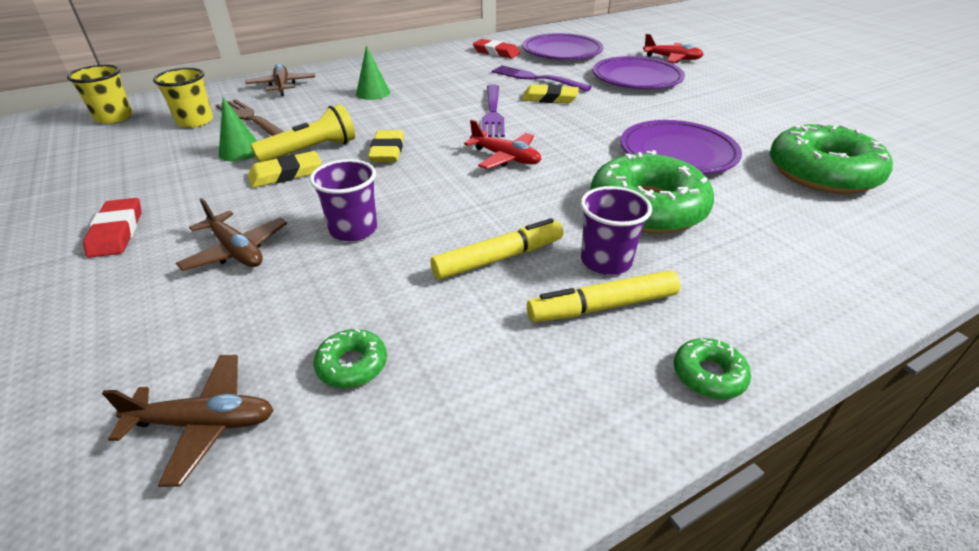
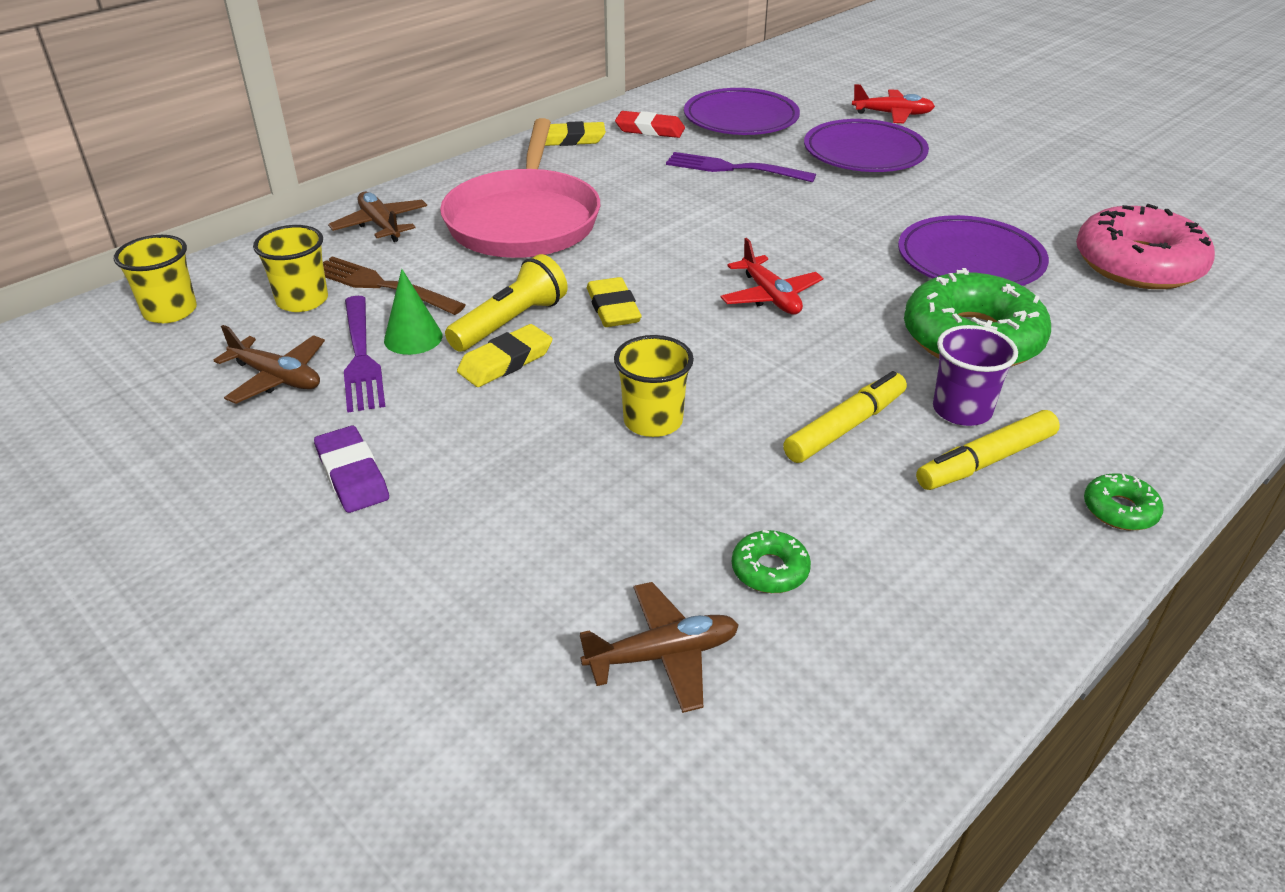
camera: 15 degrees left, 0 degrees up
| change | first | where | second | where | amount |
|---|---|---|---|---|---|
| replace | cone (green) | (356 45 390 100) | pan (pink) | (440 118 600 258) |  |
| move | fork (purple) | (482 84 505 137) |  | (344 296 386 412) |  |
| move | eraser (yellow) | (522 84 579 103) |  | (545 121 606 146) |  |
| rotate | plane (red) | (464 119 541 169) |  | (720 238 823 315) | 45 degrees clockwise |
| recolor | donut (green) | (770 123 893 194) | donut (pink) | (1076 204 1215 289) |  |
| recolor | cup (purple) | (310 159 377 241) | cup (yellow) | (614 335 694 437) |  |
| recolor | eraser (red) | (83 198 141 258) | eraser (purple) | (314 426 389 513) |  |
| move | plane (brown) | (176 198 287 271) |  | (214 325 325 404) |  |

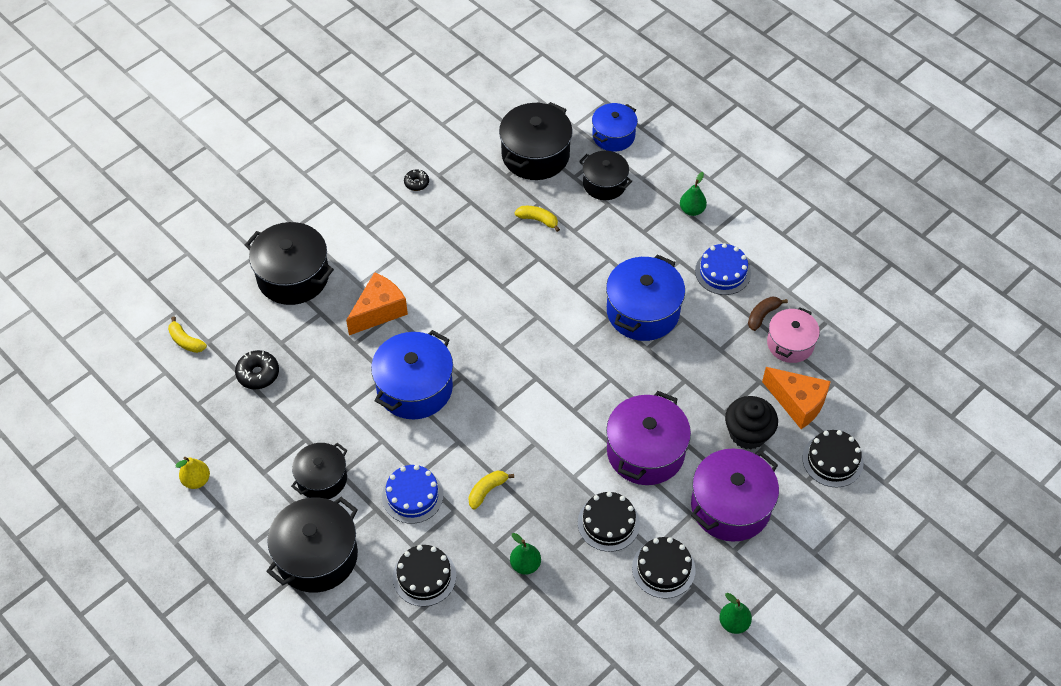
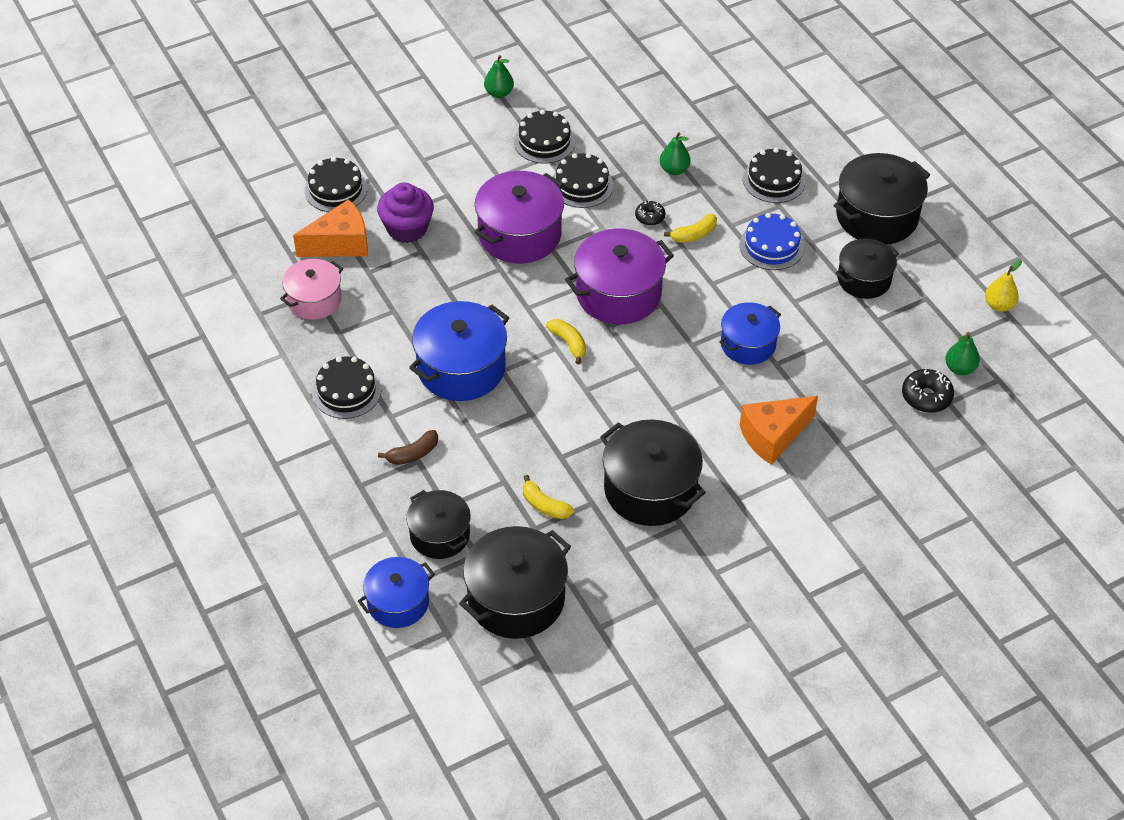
camera: 165 degrees left, 5 degrees down
| change | first | where | second | where | amount |
|---|---|---|---|---|---|
| move | donut (black) | (404 169 429 191) |  | (635 200 665 226) |  |
| move | pear (green) | (680 172 707 216) |  | (945 332 980 375) |  |
| move | pot (black) | (245 222 334 305) |  | (600 419 706 526) |  |
| recolor | cake (blue) | (695 243 751 295) | cake (black) | (312 357 381 419) |  |
| move | banana (brown) | (748 297 788 331) |  | (378 430 438 465) |  |
| move | banana (yellow) | (168 316 207 353) |  | (546 319 586 364) |  |
| resize | pot (blue) | (371 330 453 419) |  | (719 302 781 365) | x0.63 |
| rotate | cheese (orange) | (762 367 831 429) |  | (293 199 368 257) | 105 degrees clockwise |
| recolor | cupcake (black) | (725 396 778 450) | cupcake (purple) | (377 183 434 243) |  |
| move | pot (purple) | (691 448 779 542) |  | (565 229 674 324) |  |

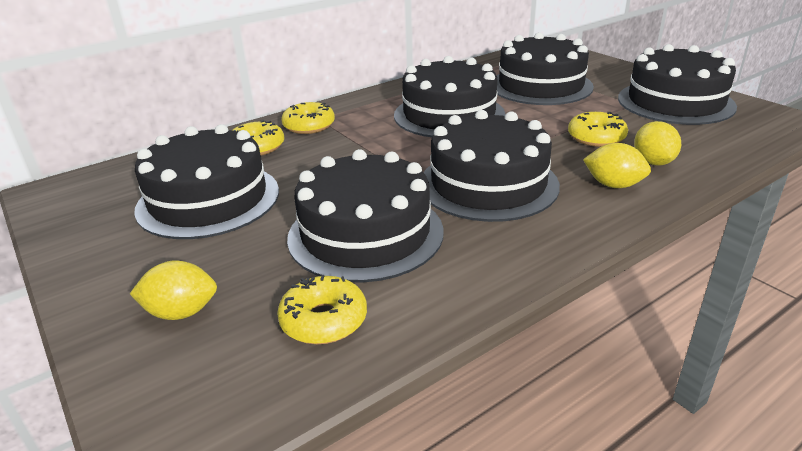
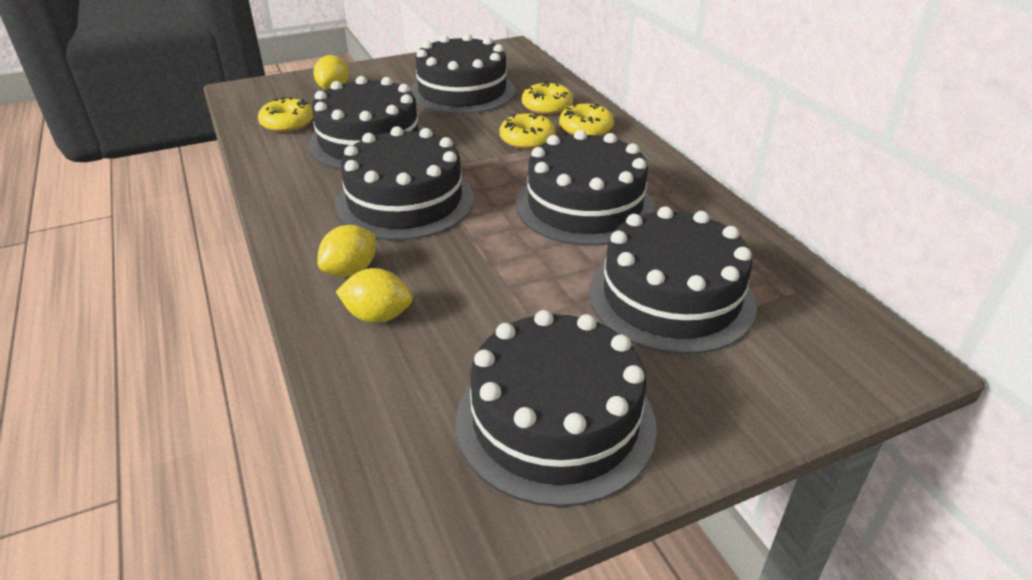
camera: 100 degrees right, 5 degrees up
| change | first | where | second | where | amount |
|---|---|---|---|---|---|
| move | donut (yellow) | (568 112 628 147) |  | (500 113 556 149) |  |

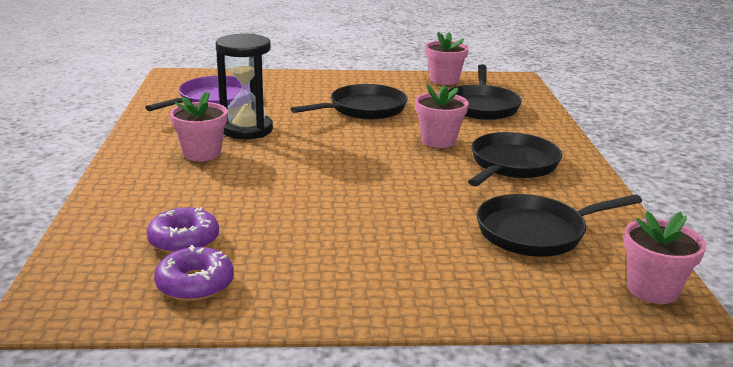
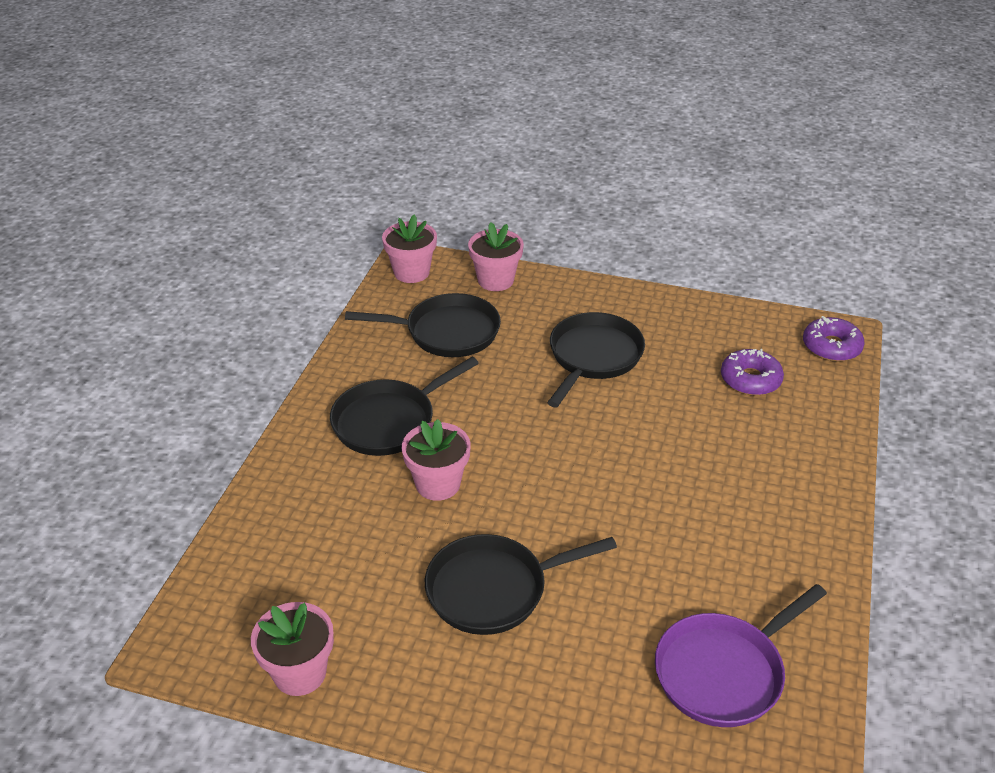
camera: 160 degrees left, 15 degrees up
| change | first | where | second | where | amount |
|---|---|---|---|---|---|
| delete | hourglass (black) | (216 33 273 139) |  |  |  |
| move | pan (black) | (448 64 522 120) |  | (547 312 645 407) |  |
| move | flower pot (pink) | (170 91 228 161) |  | (468 222 524 291) |  |
| move | donut (purple) | (154 245 234 301) |  | (803 316 865 362) |  |

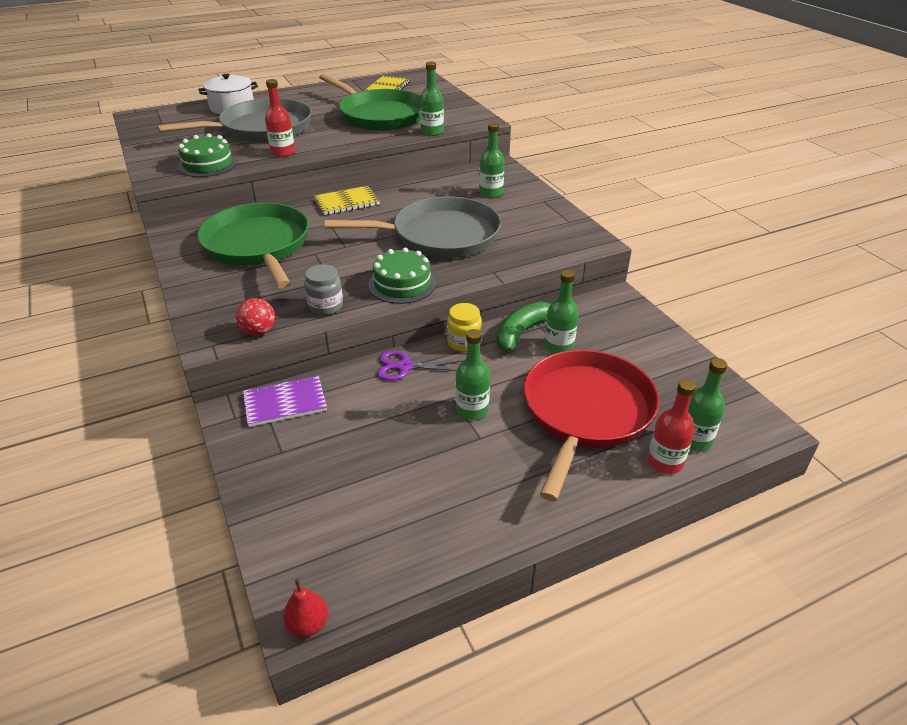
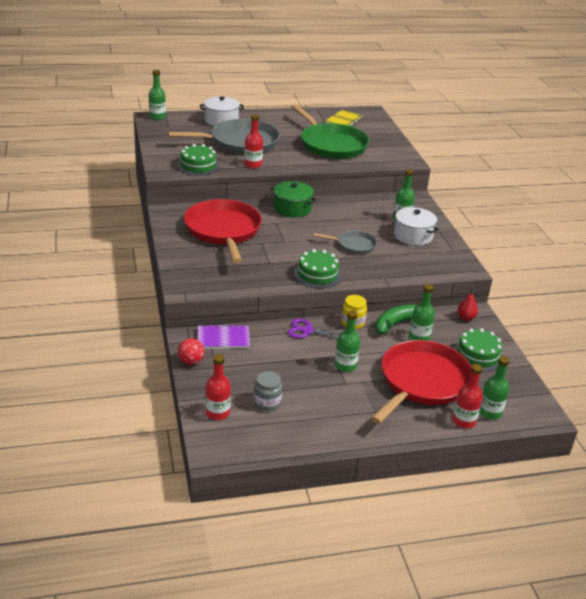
camera: 10 degrees right, 5 degrees down
| change | first | where | second | where | amount |
|---|---|---|---|---|---|
| move | bottle (green) | (420 62 444 136) |  | (149 70 166 120) |  |
| replace | notebook (yellow) | (314 186 380 215) | pot (green) | (271 181 317 218) |  |
| resize | pan (grey) | (325 196 501 258) |  | (314 231 377 254) | x0.50 |
| recolor | pan (green) | (197 203 309 288) | pan (red) | (184 199 262 263) |  |
| move | jar (grey) | (304 264 343 315) |  | (254 371 282 411) |  |
| move | ball (red) | (236 298 275 336) |  | (178 338 204 365) |  |
| move | pear (red) | (283 578 328 637) |  | (457 289 478 321) |  |
| insert |  |  | pot (white) | (393 207 439 246) |  |
| insert |  |  | cake (green) | (453 328 503 372) |  |
| insert |  |  | bottle (red) | (205 354 231 420) |  |

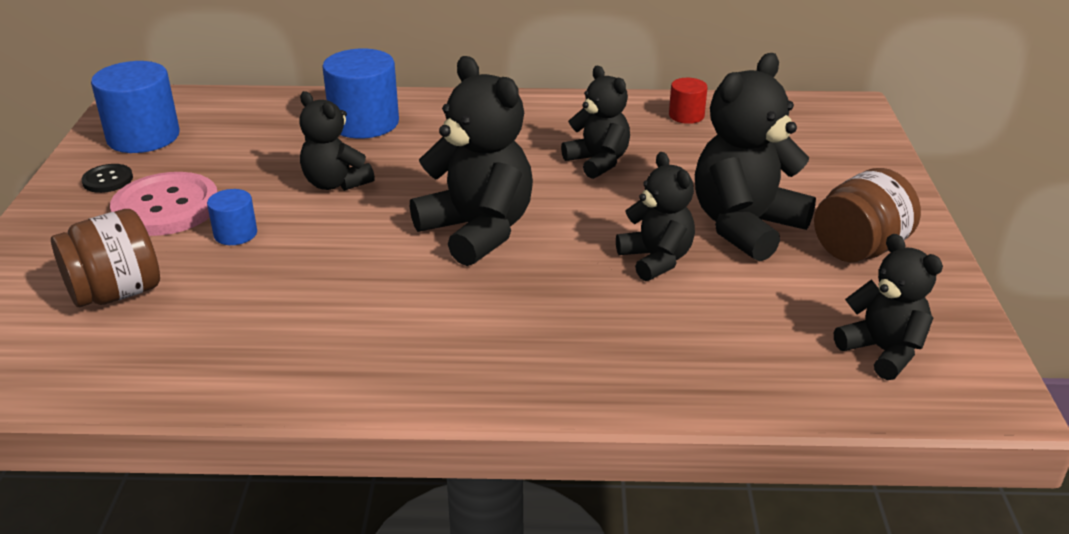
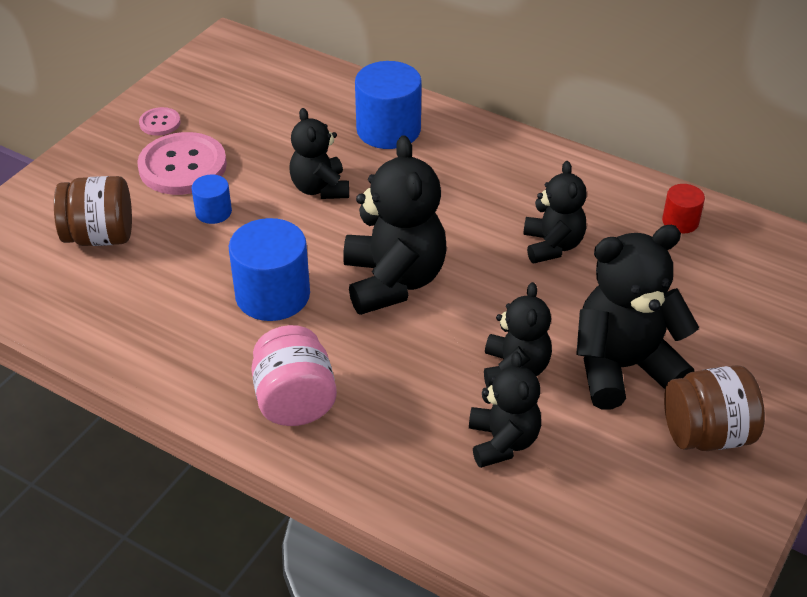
camera: 30 degrees right, 10 degrees up
| change | first | where | second | where | amount |
|---|---|---|---|---|---|
| move | cylinder (blue) | (91 61 180 153) |  | (229 218 310 321) |  |
| recolor | button (black) | (81 164 133 193) | button (pink) | (139 107 181 136) |  |
| move | teddy bear (black) | (834 234 943 380) |  | (469 352 541 468) |  |
| insert |  |  | jar (pink) | (251 325 337 426) |  |

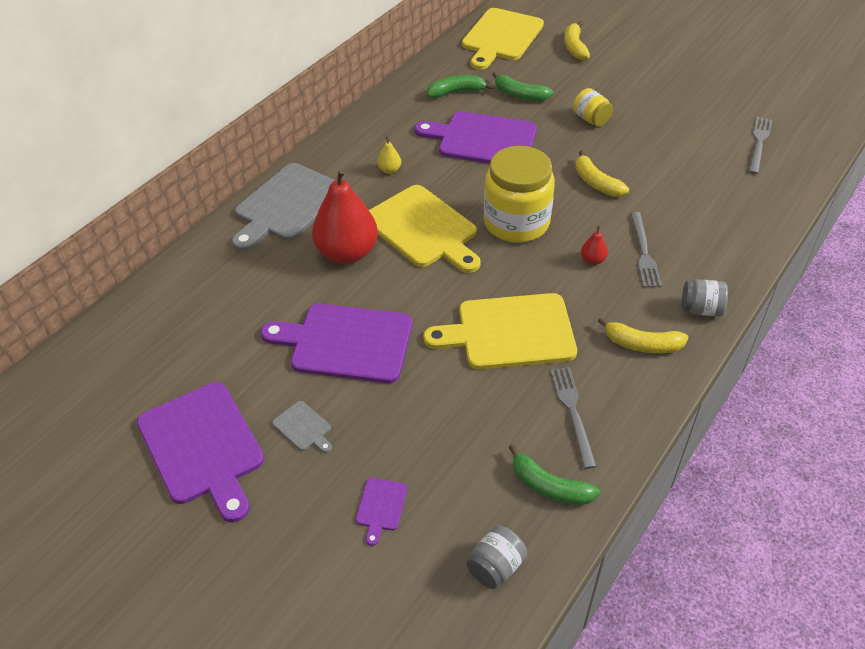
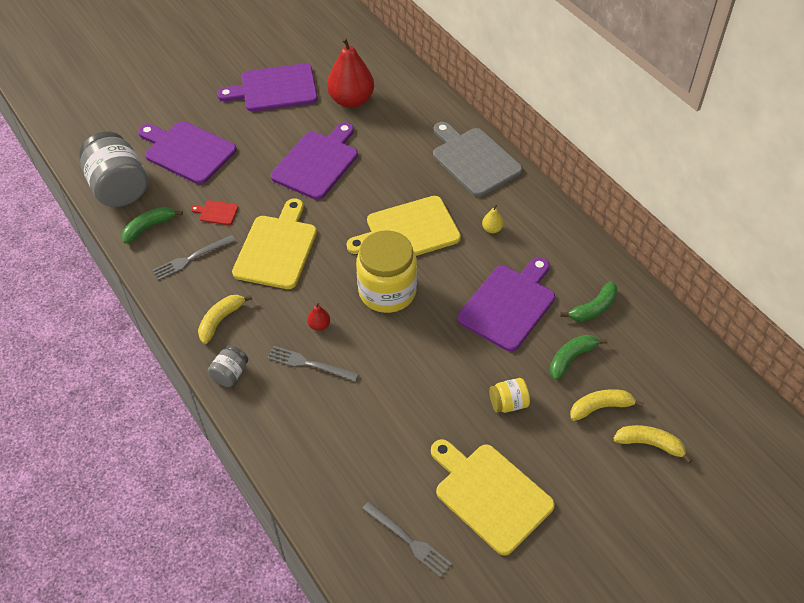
camera: 110 degrees right, 5 degrees up
| change | first | where | second | where | amount |
|---|---|---|---|---|---|
| move | cutting board (yellow) | (462 8 544 70) |  | (431 439 555 556) |  |
| rotate | banana (green) | (427 75 494 98) |  | (560 281 618 322) | 45 degrees clockwise |
| move | banana (yellow) | (576 150 629 197) |  | (570 389 644 421) |  |
| move | pear (red) | (312 168 378 264) |  | (327 37 374 108) |  |
| rotate | fork (grey) | (550 367 597 469) |  | (152 235 236 280) | 135 degrees clockwise |
| delete | cutting board (grey) | (272 401 332 453) |  |  |  |
| resize | cutting board (purple) | (356 478 407 546) |  | (138 121 237 184) | x2.36 |
| resize | jar (grey) | (466 526 527 589) |  | (80 131 148 207) | x2.10 |
| insert |  |  | cutting board (red) | (191 200 238 225) |  |

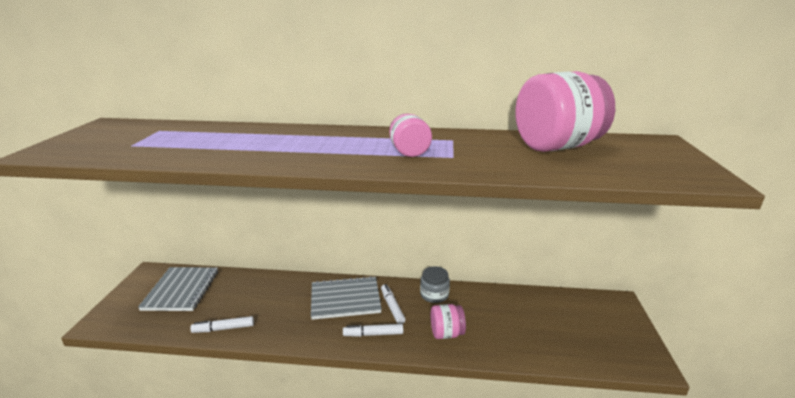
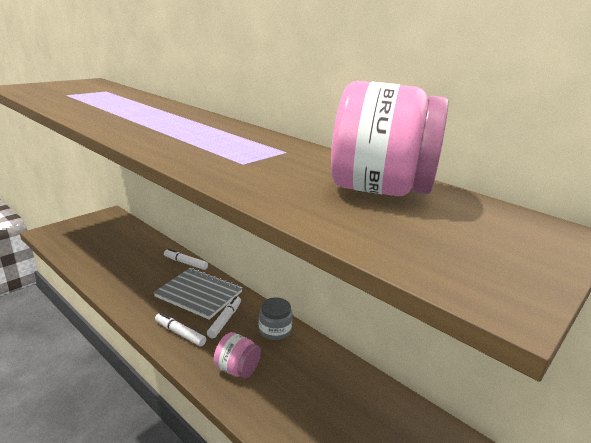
camera: 35 degrees right, 0 degrees up
| change | first | where | second | where | amount |
|---|---|---|---|---|---|
| delete | jar (pink) | (390 114 432 157) |  |  |  |
| delete | notebook (grey) | (138 267 218 311) |  |  |  |
| move | marker (white) | (190 316 254 333) |  | (164 249 208 270) |  |

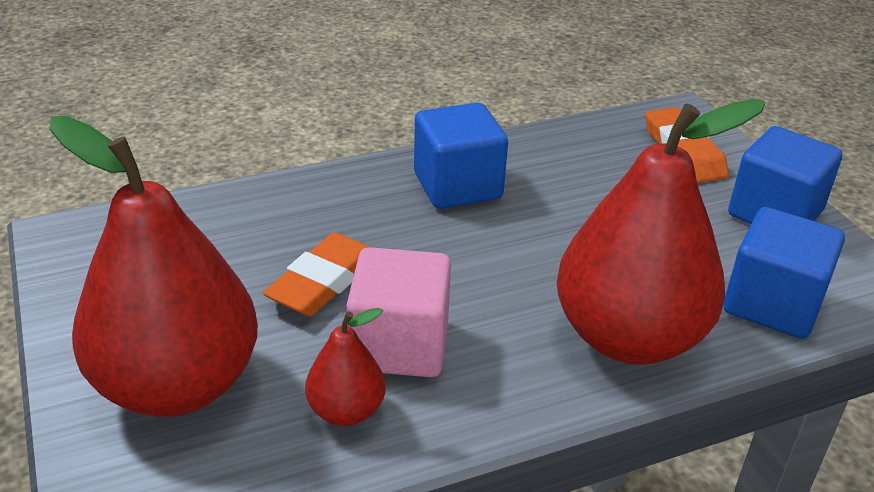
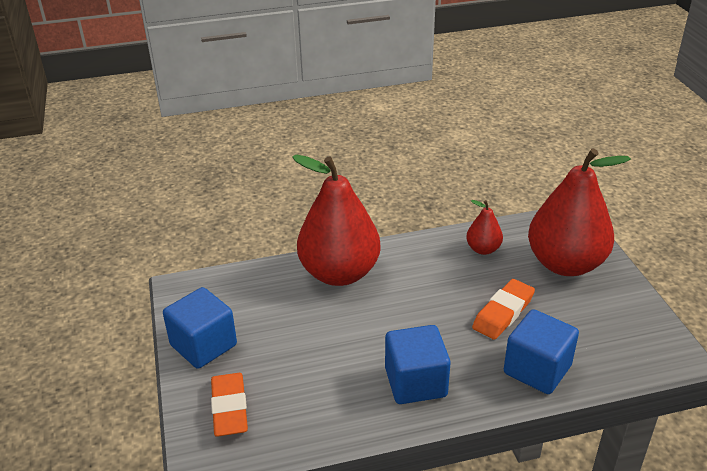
camera: 170 degrees left, 0 degrees up
| change | first | where | second | where | amount |
|---|---|---|---|---|---|
| move | cube (blue) | (723 207 845 339) |  | (504 309 579 394) |  |
| delete | cube (pink) | (347 247 451 377) |  |  |  |

